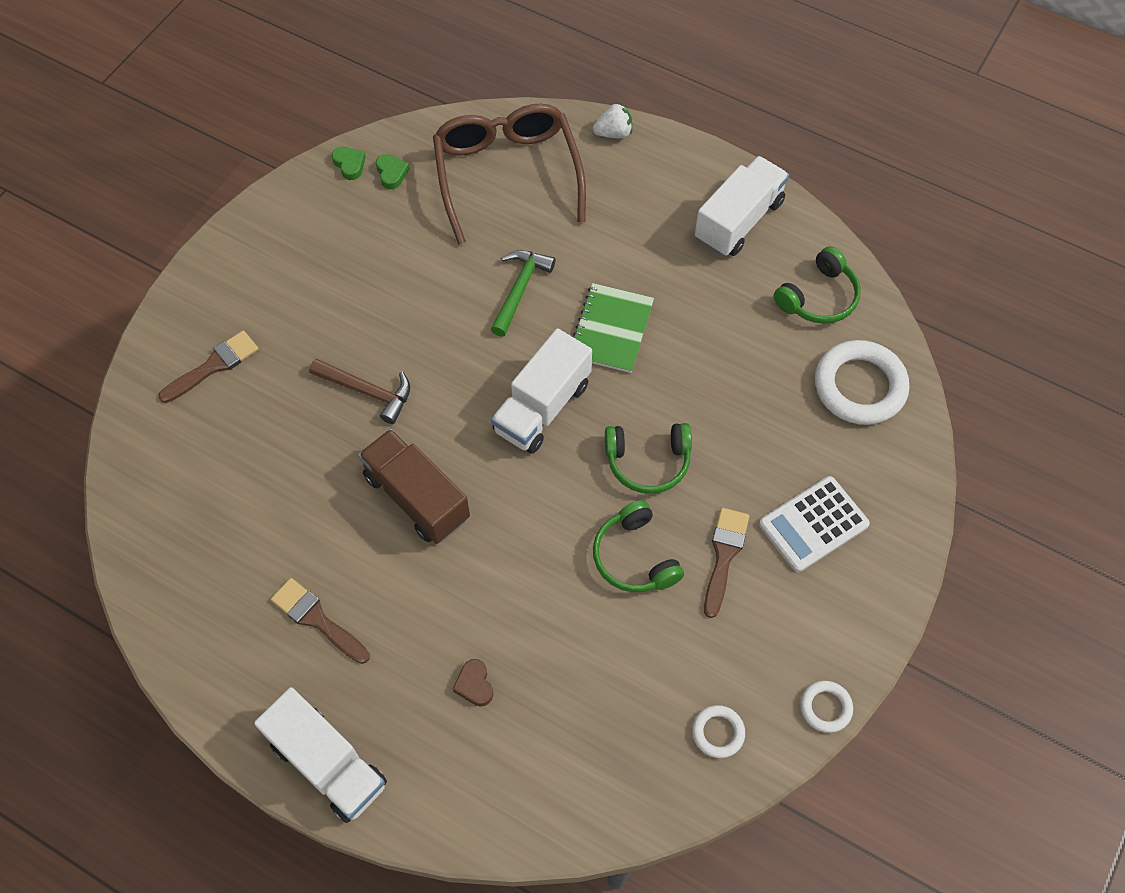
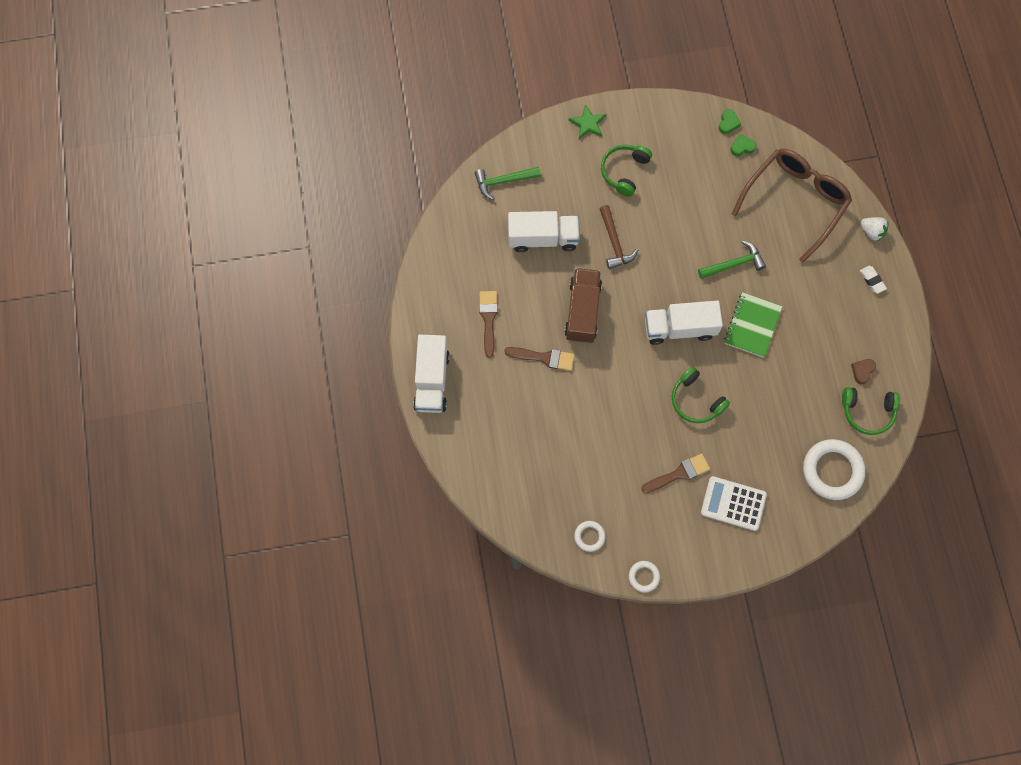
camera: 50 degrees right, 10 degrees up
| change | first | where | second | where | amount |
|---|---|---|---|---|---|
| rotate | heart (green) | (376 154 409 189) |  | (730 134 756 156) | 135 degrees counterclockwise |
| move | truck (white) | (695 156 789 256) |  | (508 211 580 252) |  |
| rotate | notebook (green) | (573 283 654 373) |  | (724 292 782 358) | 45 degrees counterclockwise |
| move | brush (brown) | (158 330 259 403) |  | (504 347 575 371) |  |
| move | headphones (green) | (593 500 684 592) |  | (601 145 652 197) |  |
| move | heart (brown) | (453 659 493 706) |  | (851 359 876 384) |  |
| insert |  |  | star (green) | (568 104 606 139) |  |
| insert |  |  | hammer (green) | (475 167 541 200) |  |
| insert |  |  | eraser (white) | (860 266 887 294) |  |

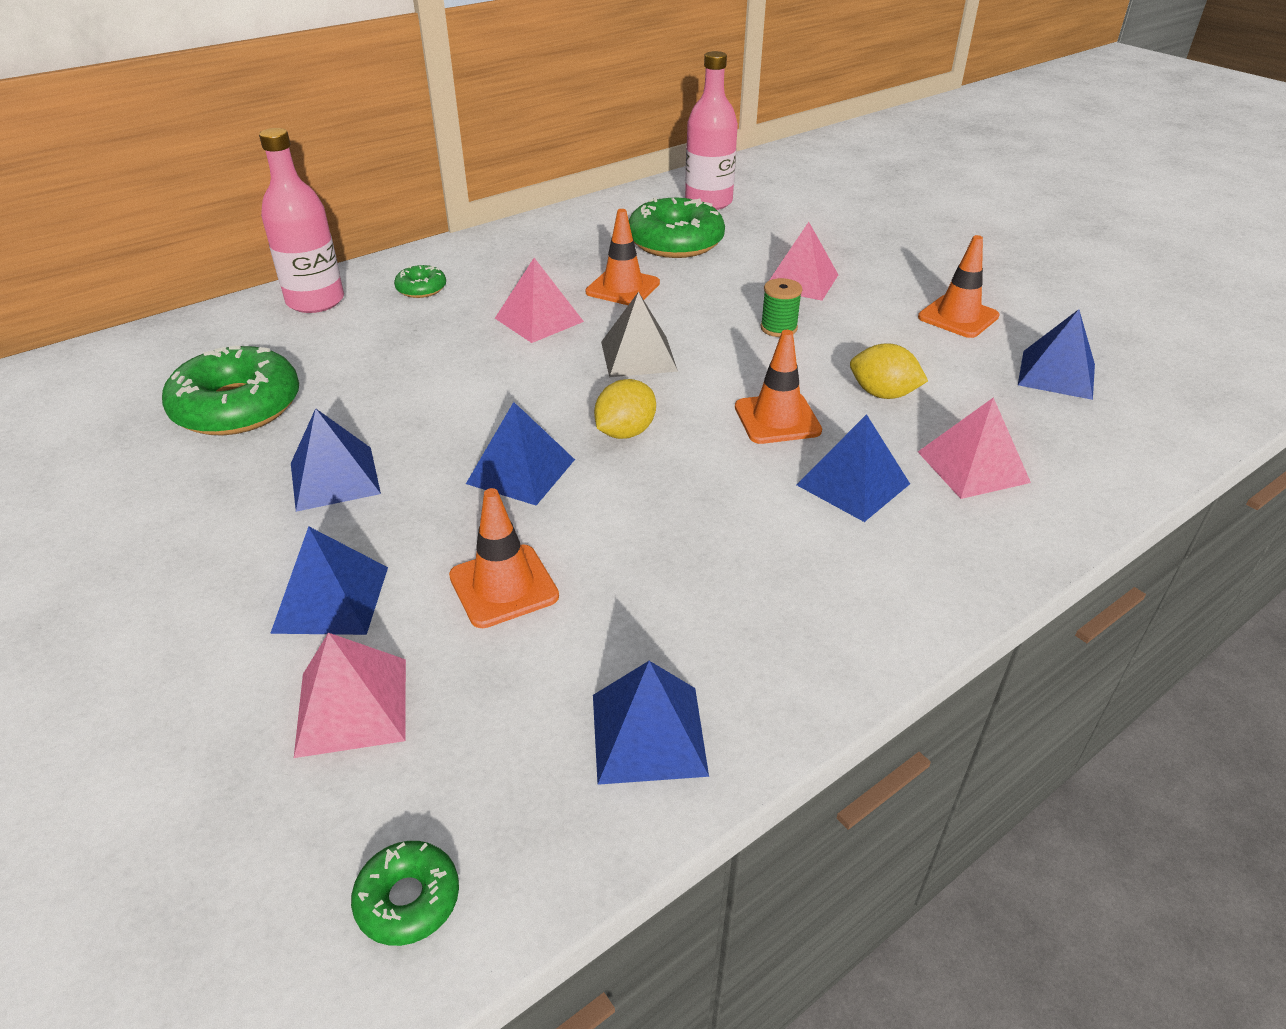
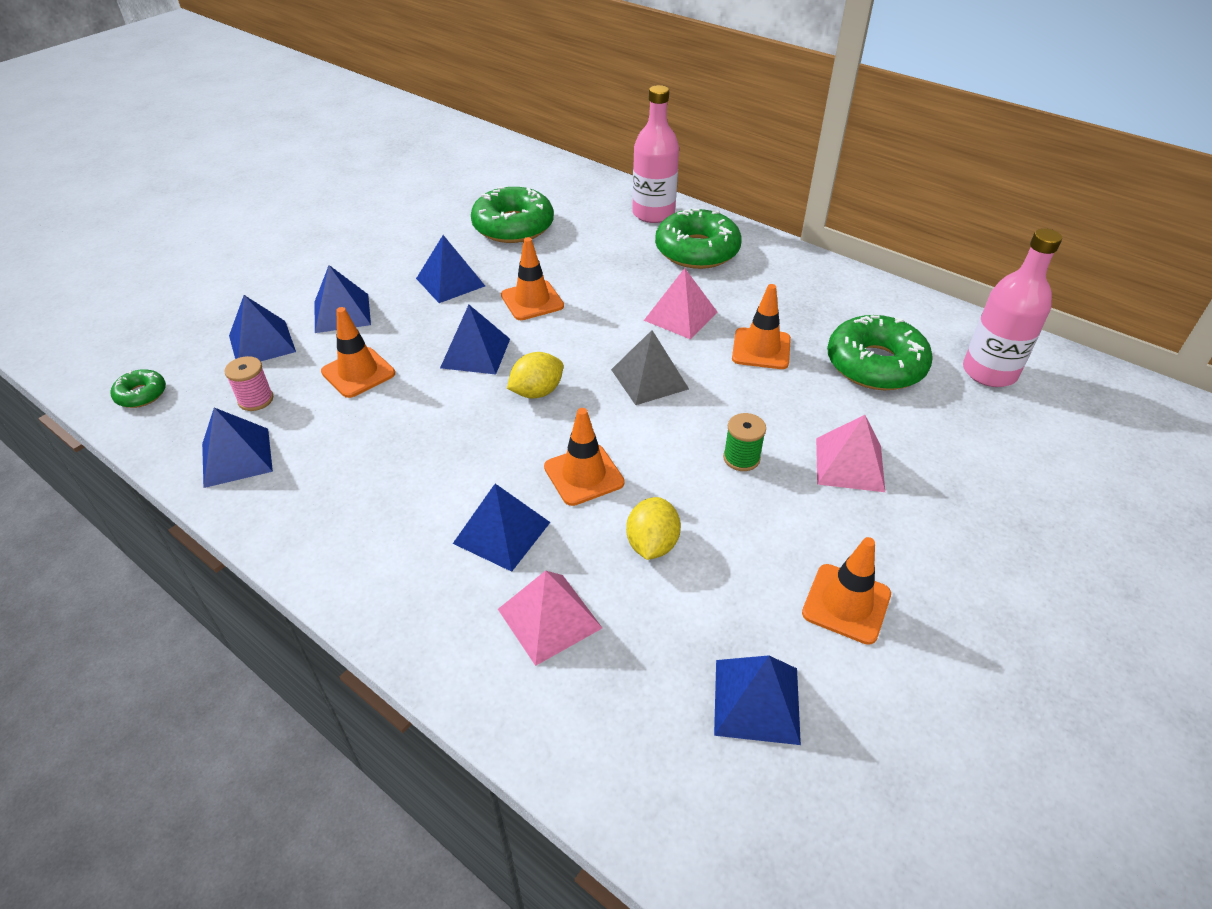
camera: 75 degrees right, 5 degrees up
| change | first | where | second | where | amount |
|---|---|---|---|---|---|
| resize | donut (green) | (394 265 446 298) |  | (655 209 742 269) | x2.07 |
| rotate | lemon (yellow) | (594 379 656 439) |  | (507 352 563 399) | 60 degrees counterclockwise |
| recolor | pyramid (pink) | (294 633 406 758) | pyramid (blue) | (229 295 296 362) |  |
| insert |  |  | traffic cone (orange) | (501 237 564 320) |  |
| insert |  |  | spool (pink) | (224 356 273 411) |  |

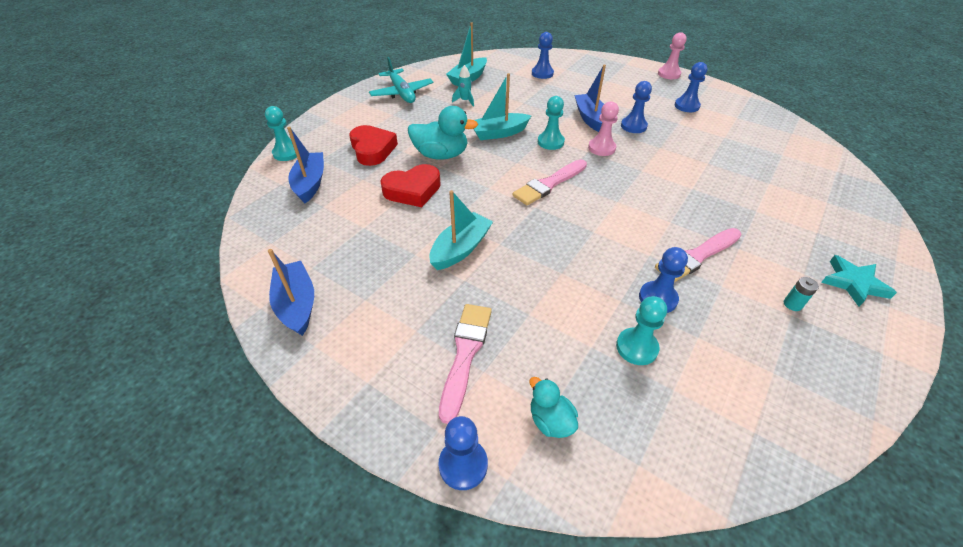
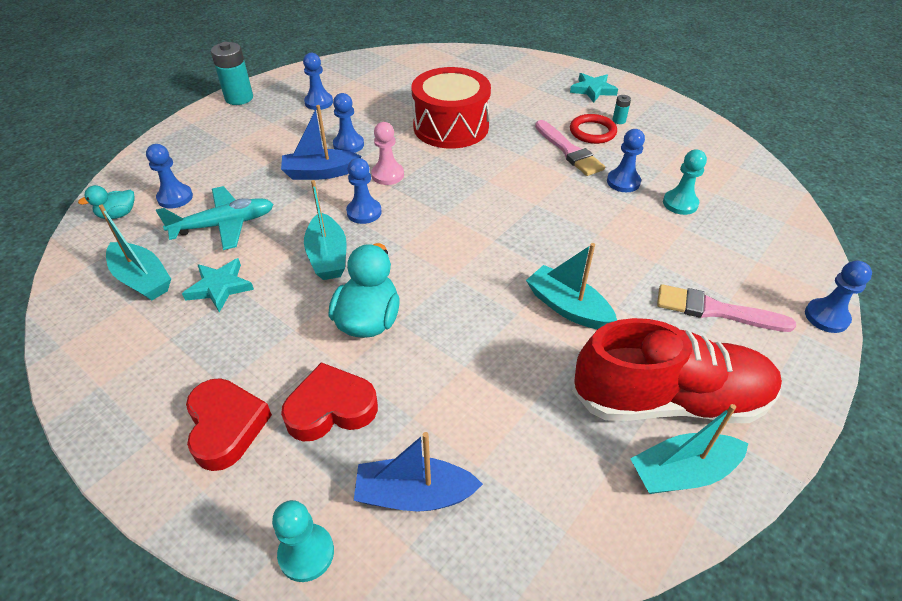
camera: 85 degrees left, 0 degrees up
| change | first | where | second | where | amount |
|---|---|---|---|---|---|
| replace | pawn (pink) | (658 32 687 79) | battery (turquoise) | (211 42 253 105) |  |
| move | plane (turquoise) | (369 57 433 103) |  | (156 186 274 250) |  |
| replace | rocket (turquoise) | (452 65 474 107) | star (turquoise) | (182 258 254 312) |  |
| recolor | pawn (turquoise) | (538 96 565 150) | pawn (blue) | (346 158 382 224) |  |
| delete | brush (pink) | (512 159 587 205) |  |  |  |
| move | heart (red) | (380 164 441 207) |  | (186 378 272 471) |  |
| recolor | boat (blue) | (268 249 314 336) | boat (turquoise) | (630 404 748 494) |  |
| move | duck (turquoise) | (529 377 578 438) |  | (78 185 135 219) |  |
| insert |  |  | drum (red) | (411 67 491 148) |  |
| insert |  |  | ring (red) | (570 114 617 144) |  |
| insert |  |  | shoe (red) | (572 318 782 423) |  |

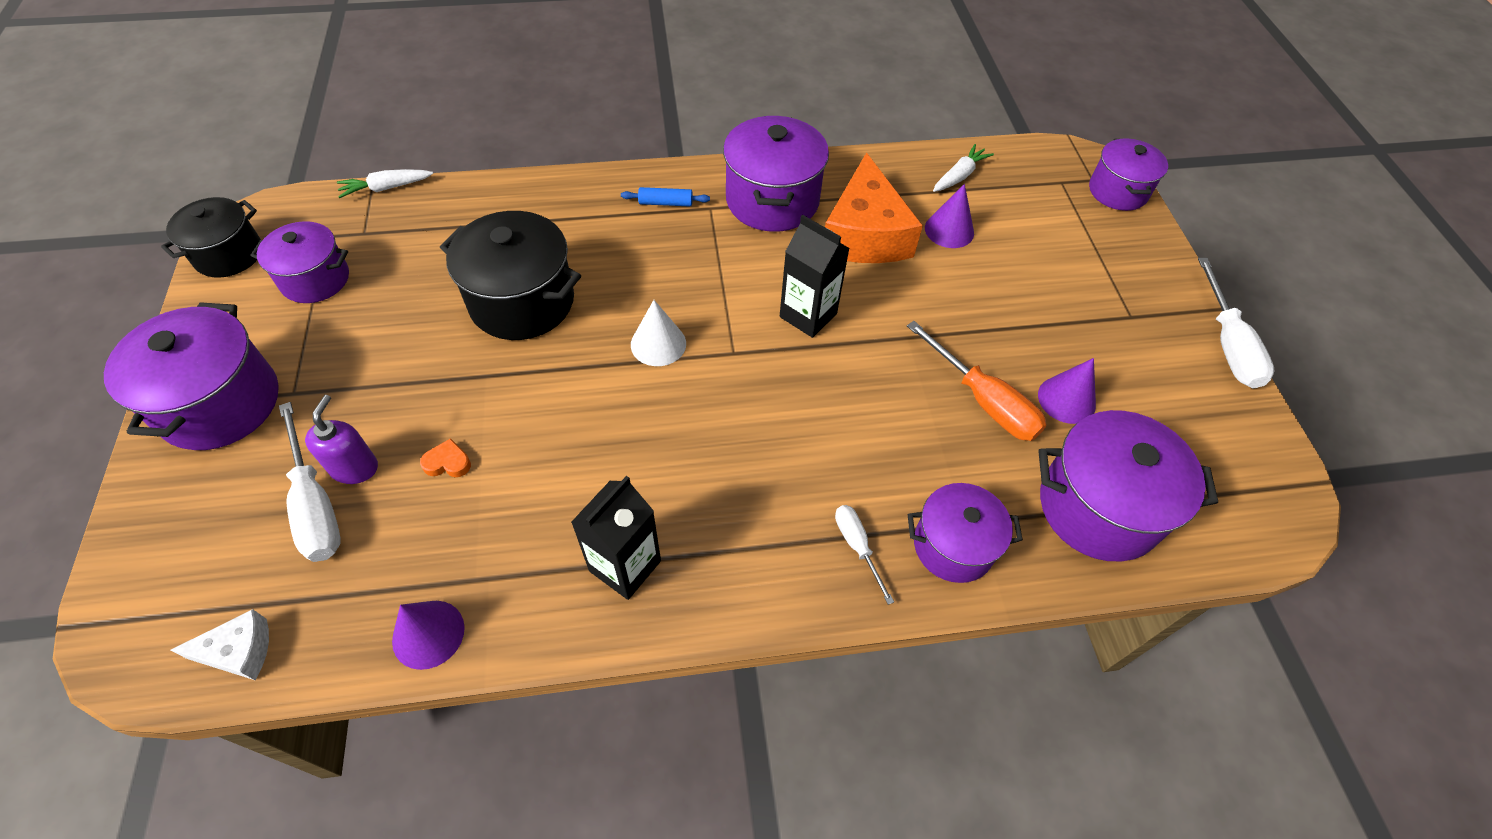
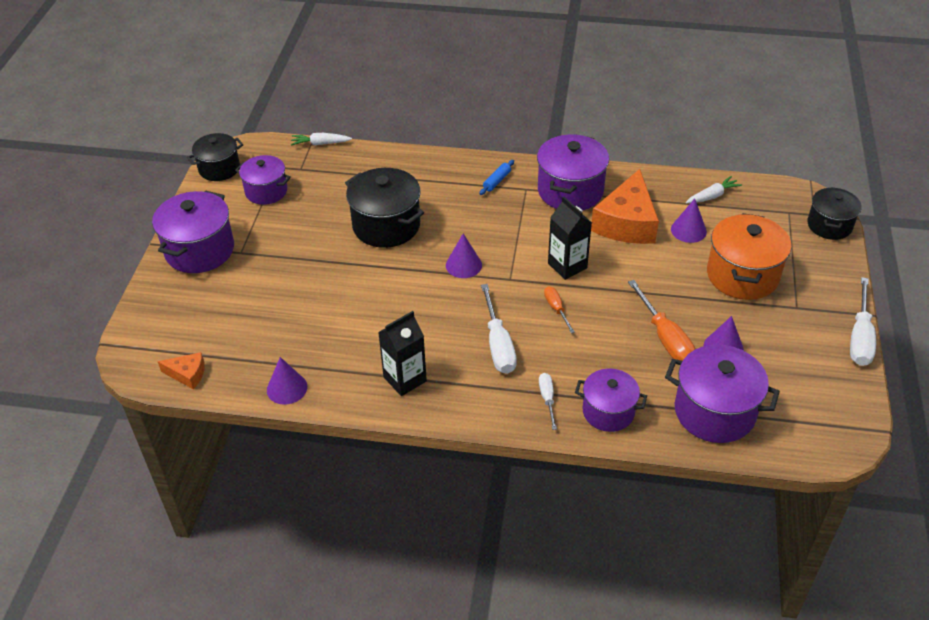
camera: 20 degrees right, 10 degrees down
| change | first | where | second | where | amount |
|---|---|---|---|---|---|
| recolor | pot (purple) | (1089 139 1168 211) | pot (black) | (807 187 861 240) |  |
| rotate | rolling pin (blue) | (621 187 710 207) |  | (480 160 514 195) | 75 degrees counterclockwise |
| recolor | cone (white) | (631 300 686 366) | cone (purple) | (446 234 482 278) |  |
| delete | soap dispenser (purple) | (305 395 378 484) |  |  |  |
| move | screwdriver (white) | (279 402 341 562) |  | (481 284 517 374) |  |
| delete | heart (orange) | (420 438 471 477) |  |  |  |
| recolor | cheese (white) | (171 609 269 680) | cheese (orange) | (158 352 205 389) |  |
| insert |  |  | pot (orange) | (707 213 792 300) |  |
| insert |  |  | screwdriver (orange) | (544 286 575 333) |  |

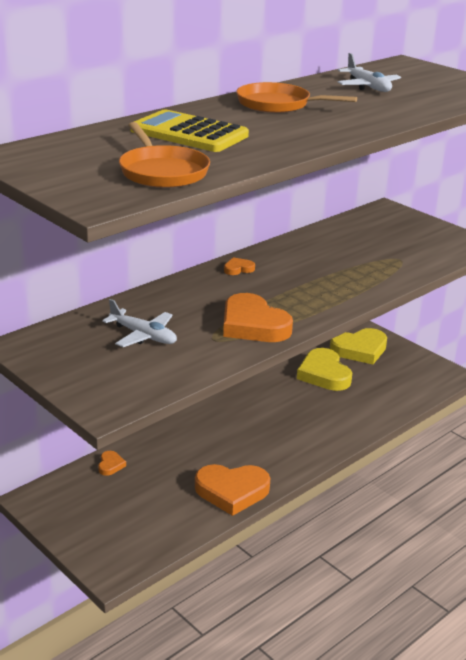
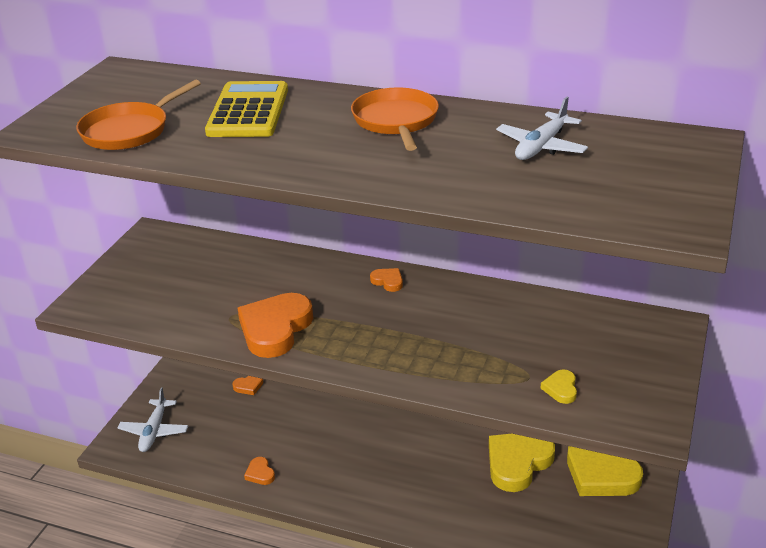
camera: 65 degrees right, 5 degrees up
| change | first | where | second | where | amount |
|---|---|---|---|---|---|
| move | plane (white) | (102 299 177 347) |  | (118 387 188 452) |  |
| resize | heart (orange) | (195 464 270 516) |  | (244 457 275 485) | x0.45 |
| insert |  |  | heart (yellow) | (541 369 577 404) |  |

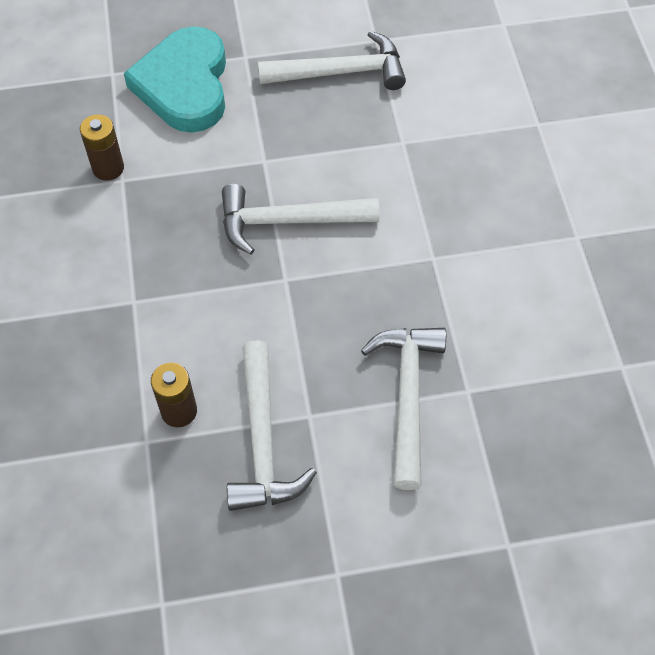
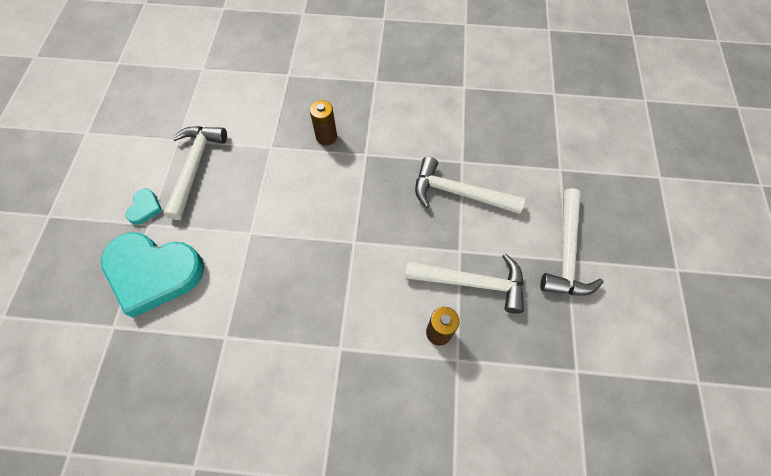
camera: 75 degrees left, 5 degrees up
| change | first | where | second | where | amount |
|---|---|---|---|---|---|
| move | battery (brown) | (80 114 124 181) |  | (310 100 337 146) |  |
| move | hammer (white) | (222 184 379 255) |  | (540 188 604 296) |  |
| insert |  |  | heart (turquoise) | (126 189 162 225) |  |

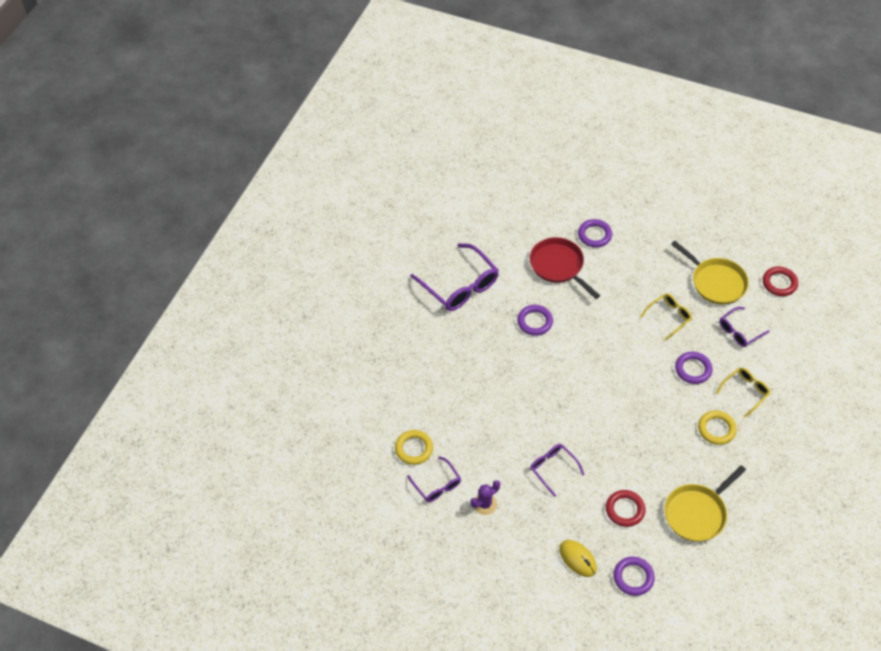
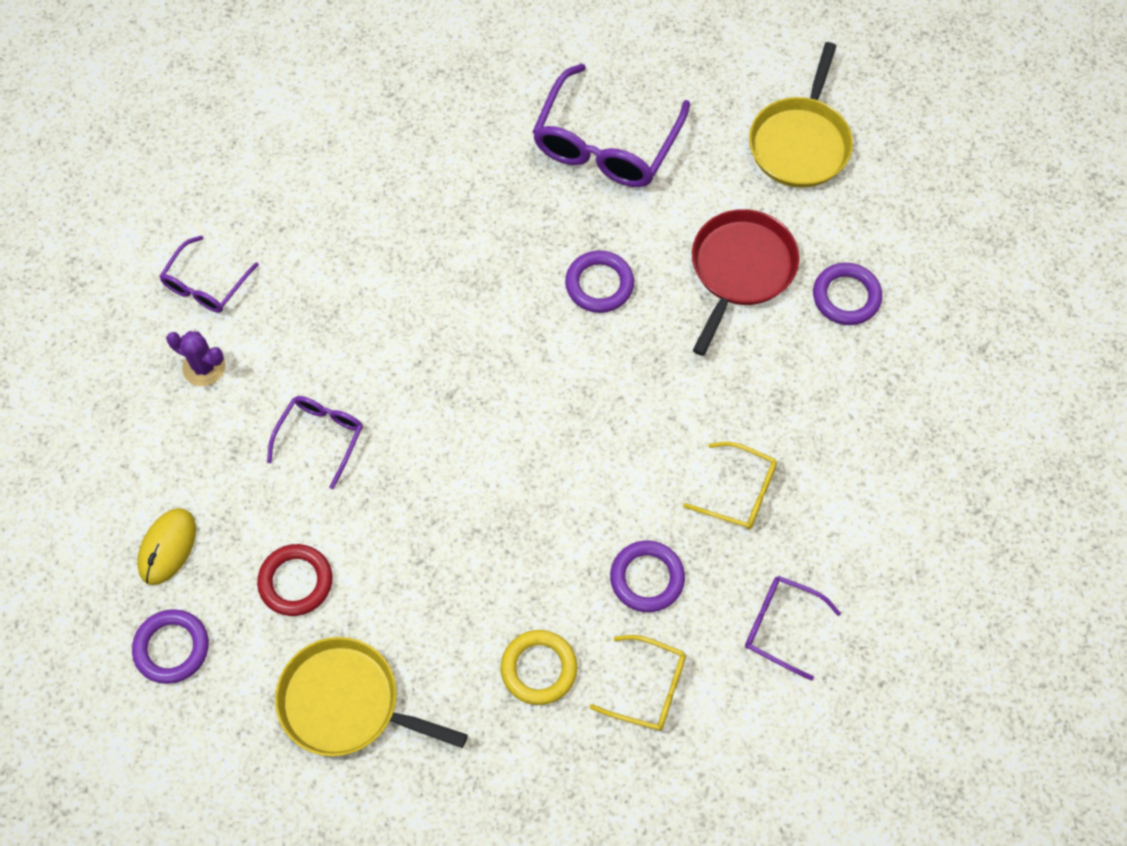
camera: 60 degrees right, 10 degrees up
| change | first | where | second | where | amount |
|---|---|---|---|---|---|
| move | pan (yellow) | (671 240 749 304) |  | (749 42 853 188) |  |
| delete | ring (red) | (763 266 798 296) |  |  |  |
| delete | ring (yellow) | (395 430 433 465) |  |  |  |

